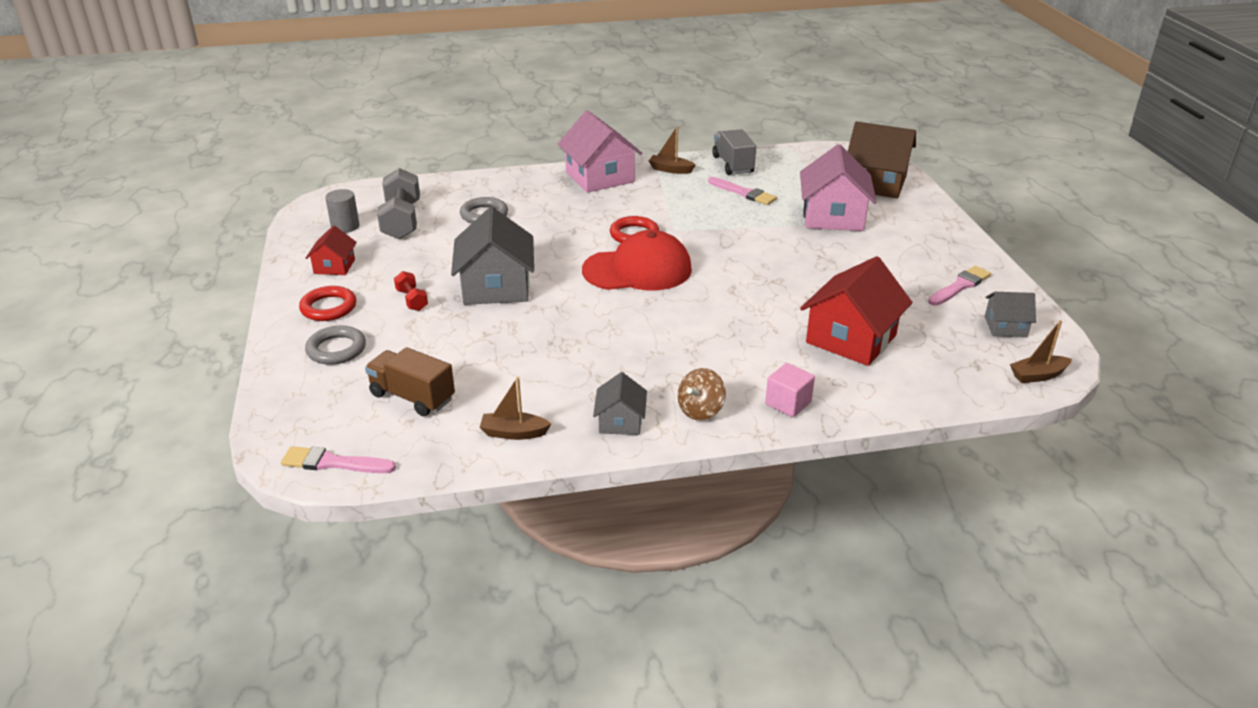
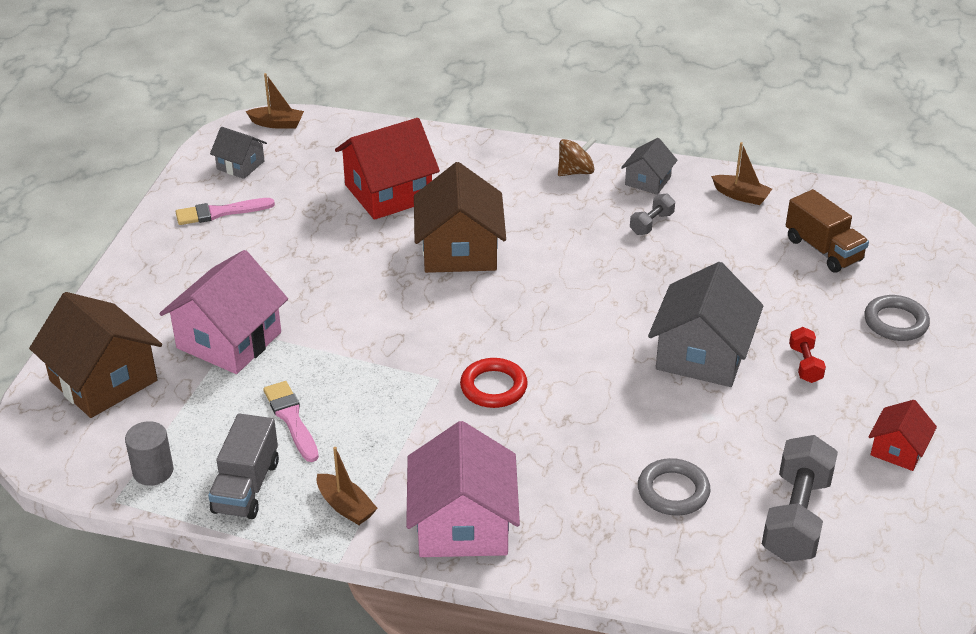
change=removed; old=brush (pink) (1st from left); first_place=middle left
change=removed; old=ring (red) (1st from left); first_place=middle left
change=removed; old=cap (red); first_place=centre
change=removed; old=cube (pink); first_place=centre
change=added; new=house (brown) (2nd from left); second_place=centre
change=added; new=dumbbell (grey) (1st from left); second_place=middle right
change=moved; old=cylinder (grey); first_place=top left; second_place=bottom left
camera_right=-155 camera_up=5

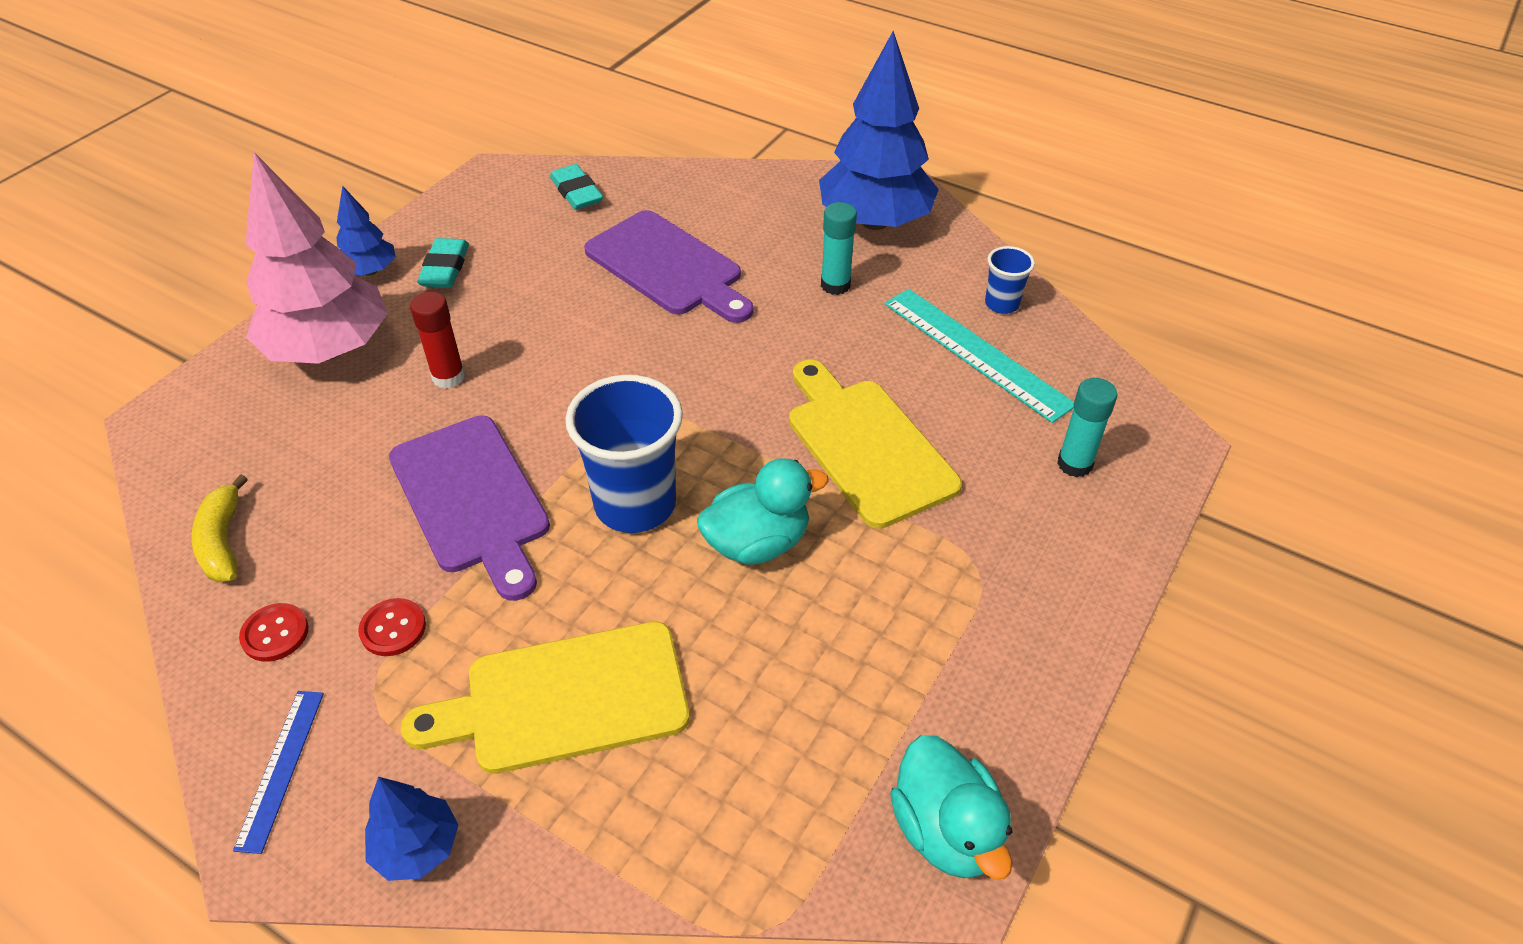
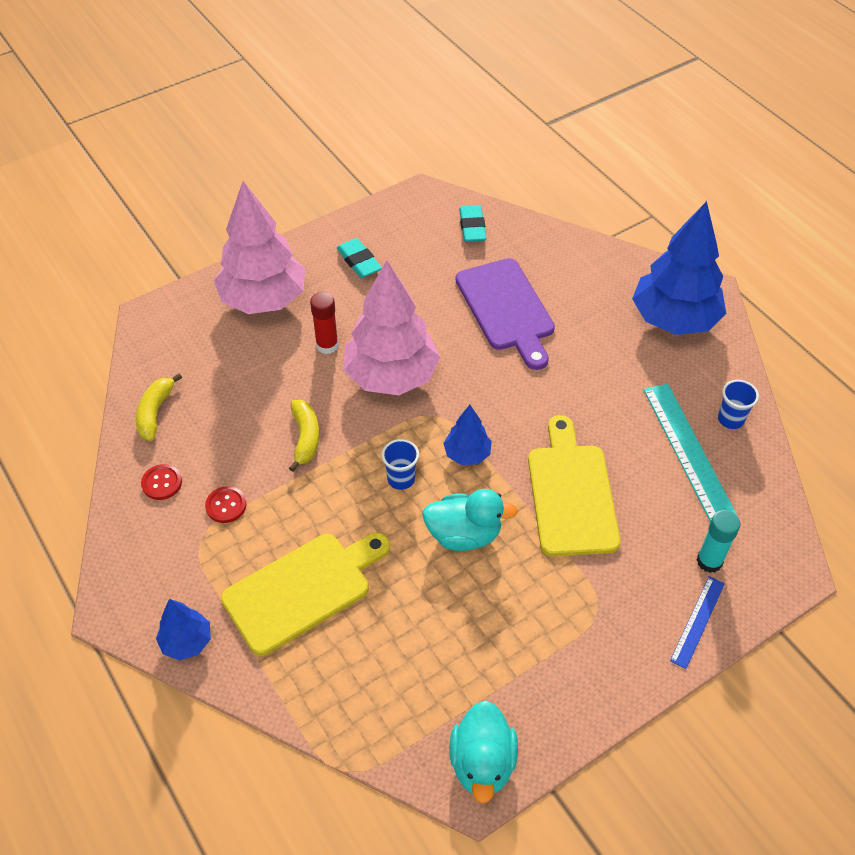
change=removed; old=glue stick (turquoise) (1st from left); first_place=top centre
change=added; new=tree (pink) (2nd from left); second_place=centre
change=moved; old=ruler (blue); first_place=bottom left; second_place=bottom right
change=moved; old=tree (blue) (1st from left in the first image); new=tree (blue) (2nd from left); first_place=top left; second_place=centre
change=replaced; old=cutting board (purple) (1st from left); new=banana (yellow) (2nd from left); first_place=middle left; second_place=centre
change=turned; old=cutting board (yellow) (1st from left); first_place=bottom centre; second_place=bottom centre; degrees=135
change=turned; old=eraser (turquoise) (1st from left); first_place=top left; second_place=top centre; degrees=-60
change=resized; old=cup (blue) (1st from left); first_place=centre; second_place=centre; factor=0.5
camera_right=25 camera_up=5

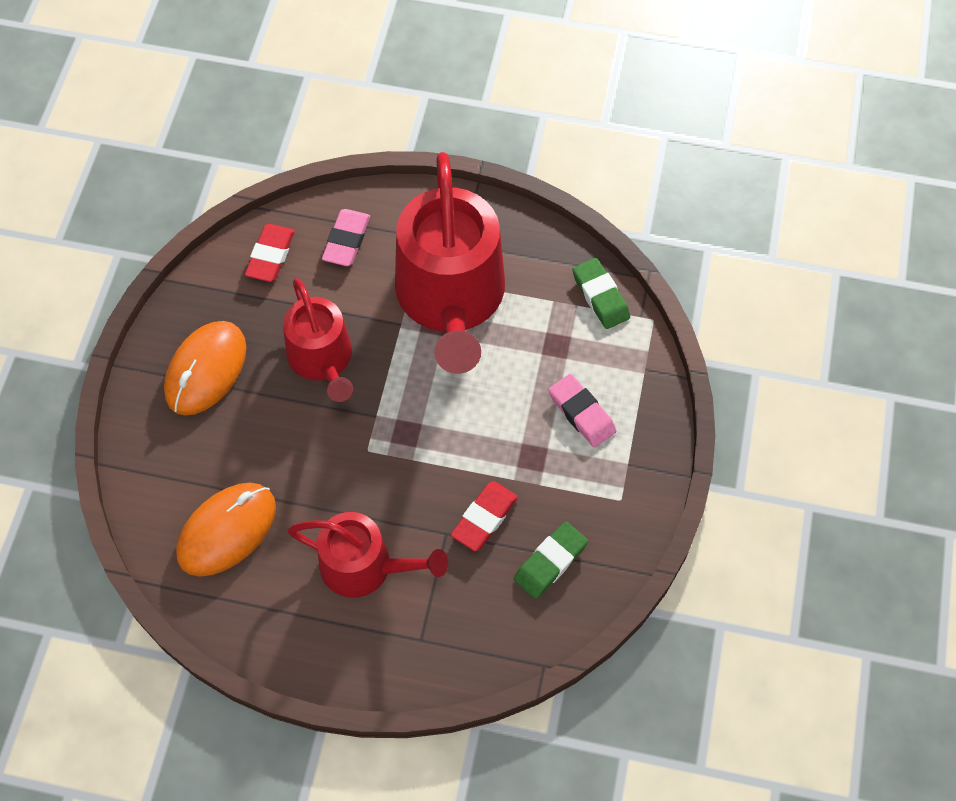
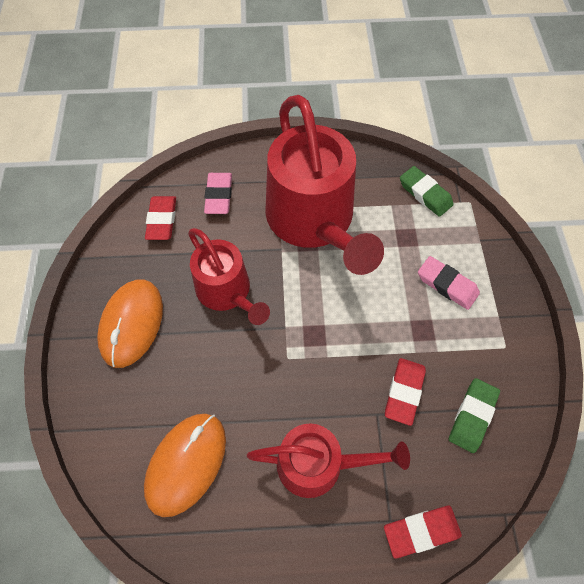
change=added; new=eraser (red) (3rd from left); second_place=bottom right
camera_right=-15 camera_up=0

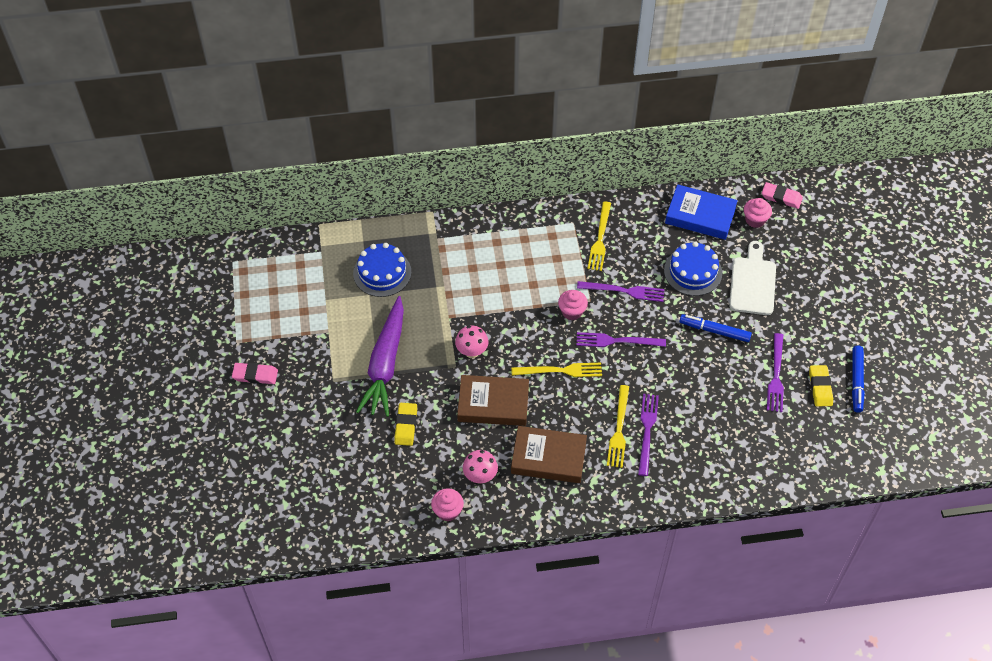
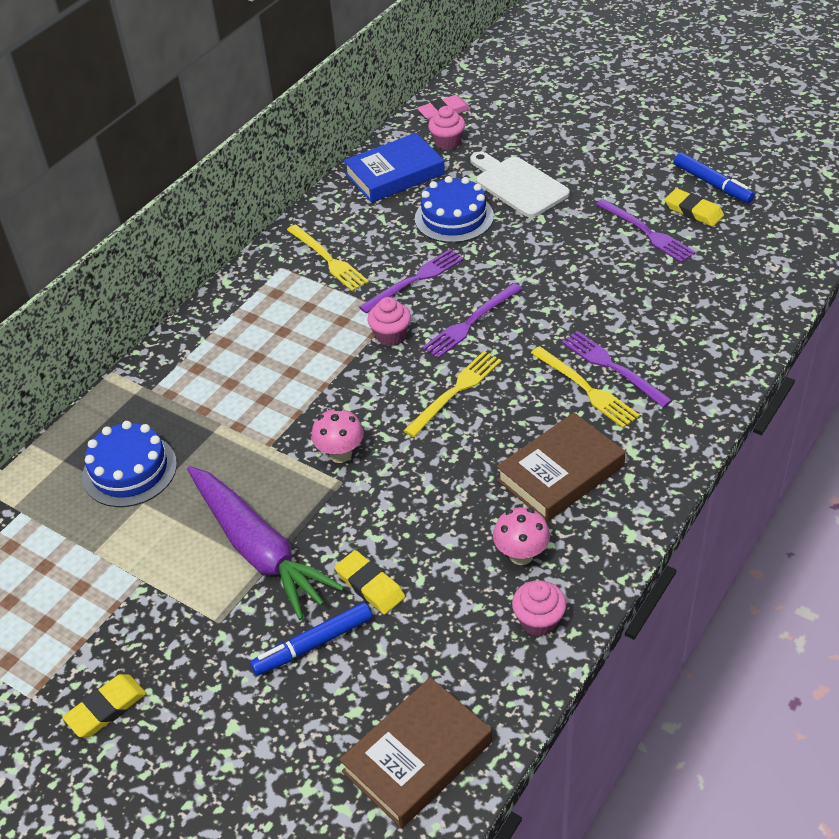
change=moved; old=book (brown) (1st from left); first_place=centre; second_place=bottom centre
change=moved; old=marker (blue) (1st from left); first_place=middle right; second_place=bottom centre
change=recoloured; old=eraser (pink) (1st from left); new=eraser (yellow) (1st from left); first_place=middle left; second_place=bottom left
camera_right=-45 camera_up=-10

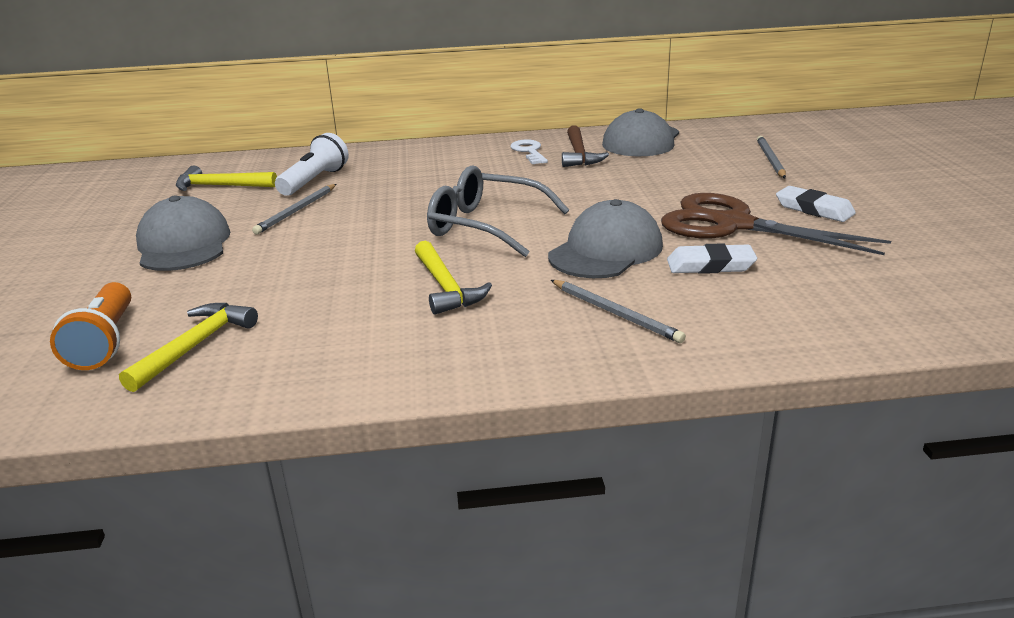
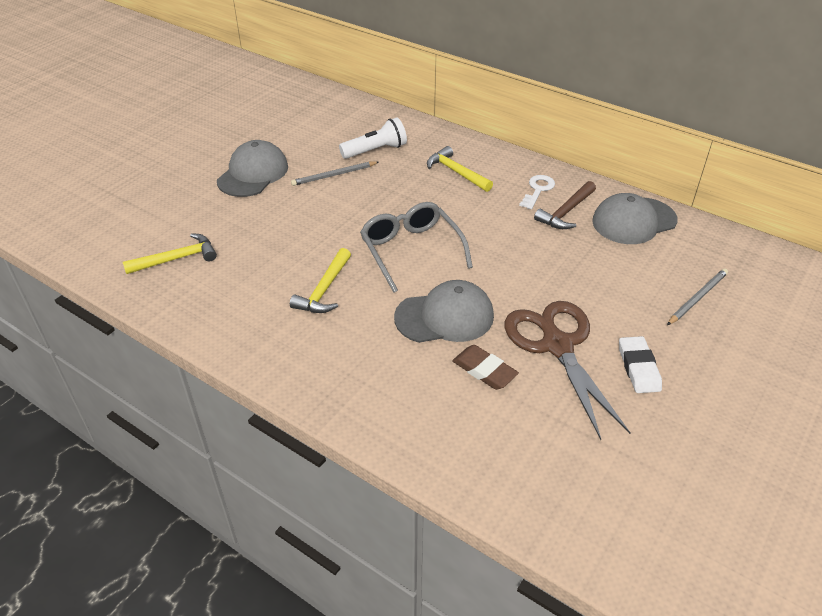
change=removed; old=flashlight (orange); first_place=middle left
change=removed; old=pencil (grey) (2nd from left); first_place=centre
change=moved; old=hammer (yellow) (2nd from left in the first image); new=hammer (yellow) (3rd from left); first_place=top left; second_place=top centre
change=recoloured; old=eraser (white) (1st from left); new=eraser (brown); first_place=middle right; second_place=centre
camera_right=40 camera_up=15

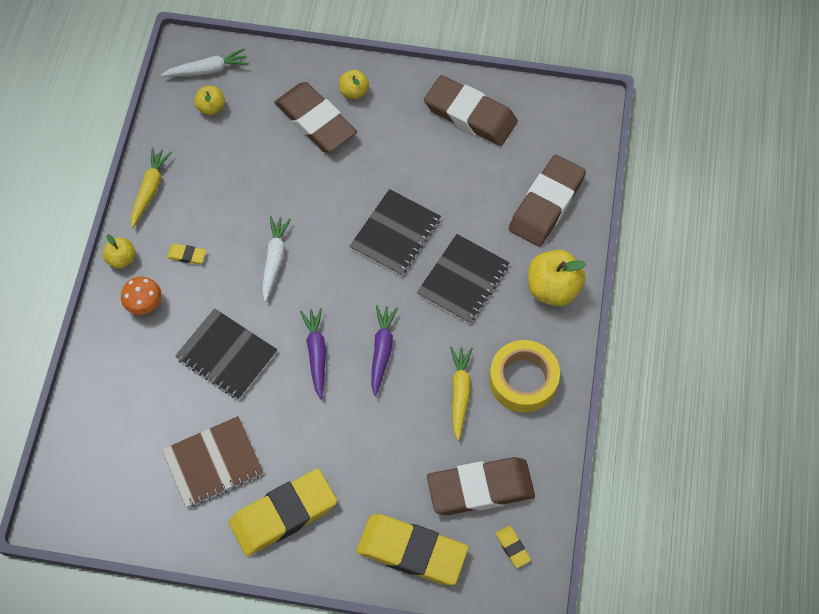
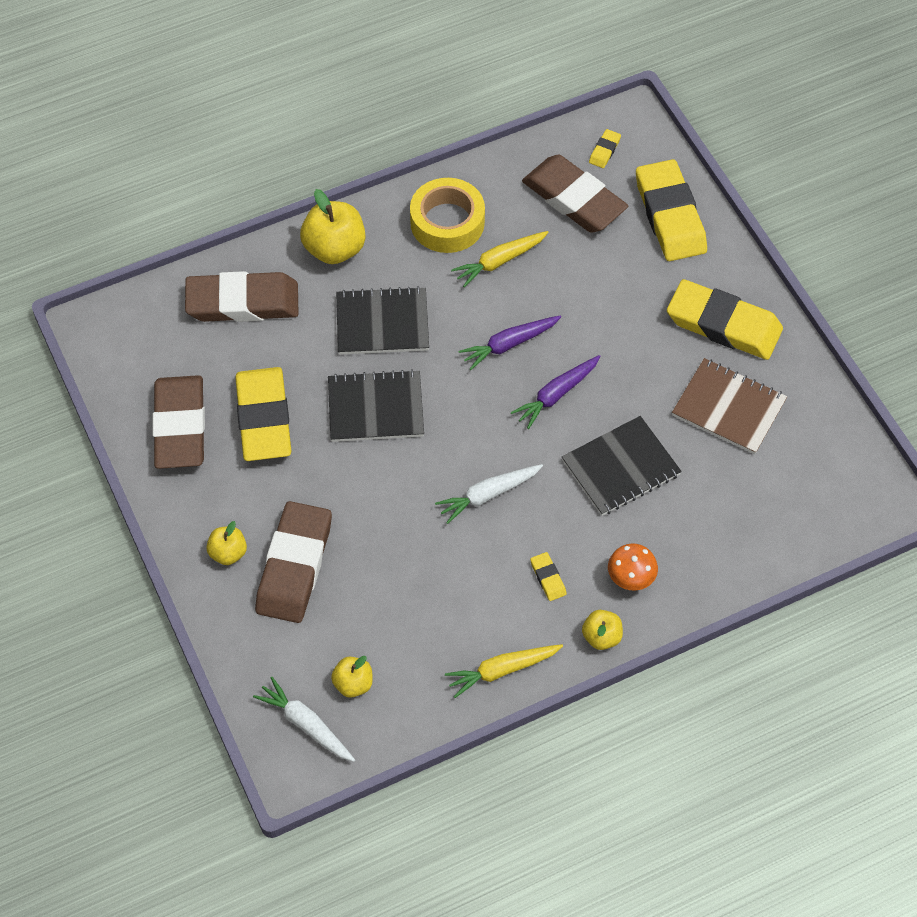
change=added; new=eraser (yellow) (1st from left); second_place=middle left
change=turned; old=notebook (black) (1st from left in the first image); first_place=middle left; second_place=middle right; degrees=60
camera_right=-125 camera_up=-5

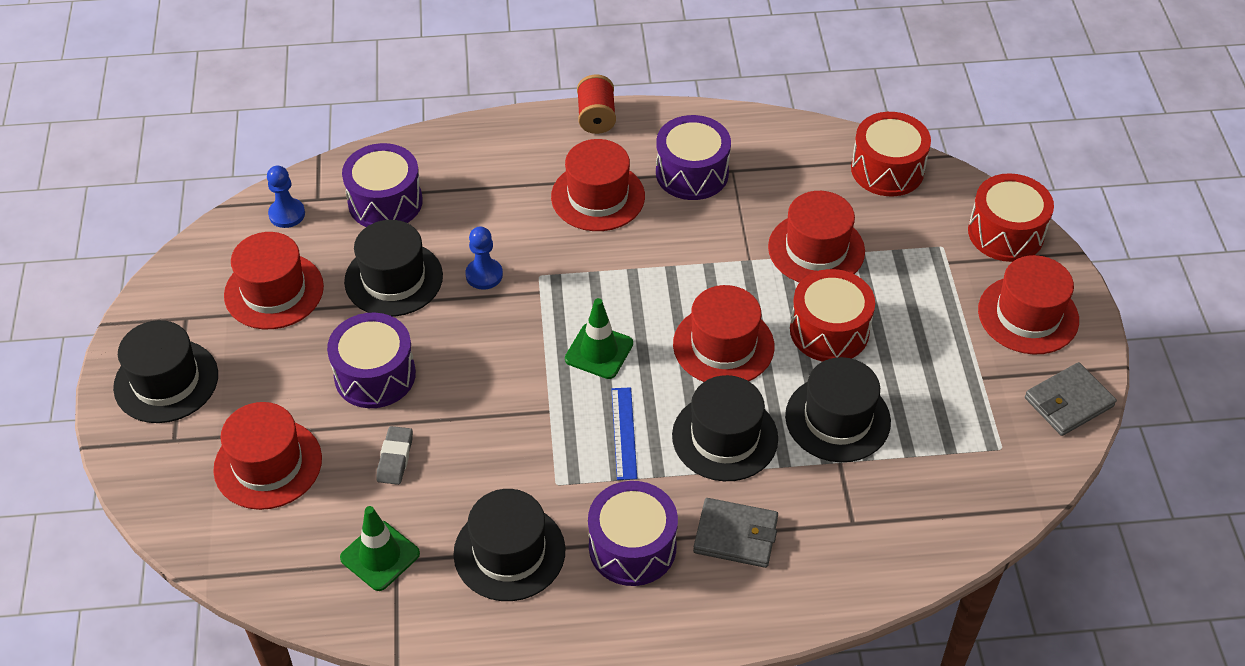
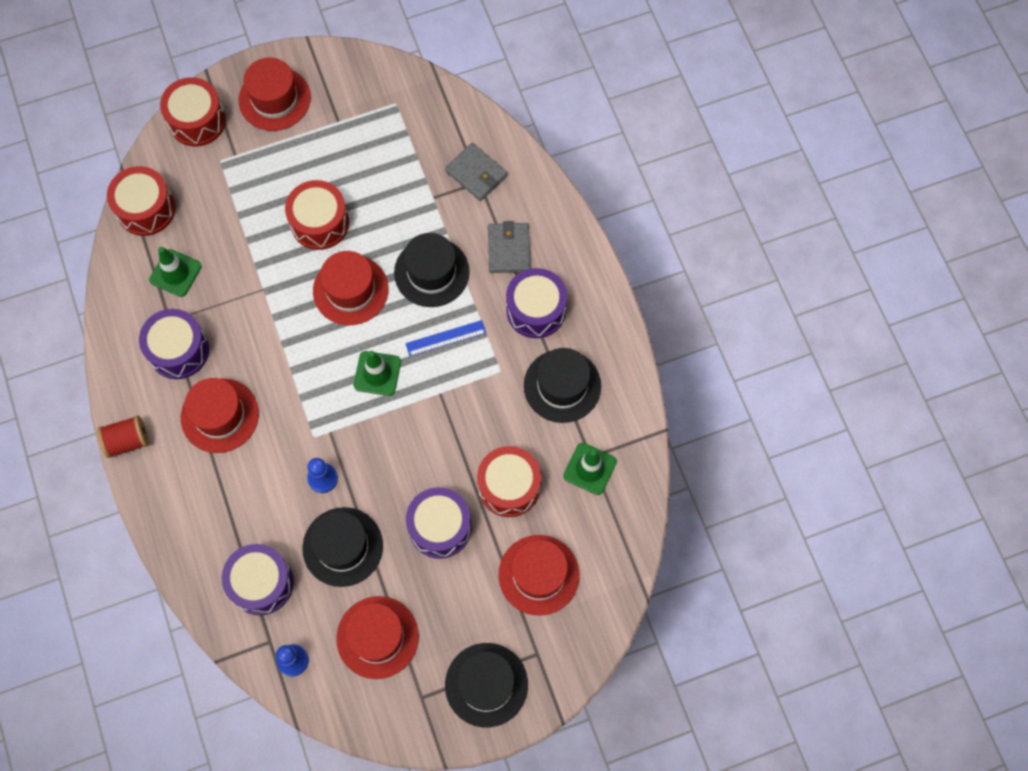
change=removed; old=hat (red) (5th from left); first_place=centre
change=removed; old=hat (black) (5th from left); first_place=middle right
change=added; new=traffic cone (green) (1st from left); second_place=middle left
change=moved; old=wallet (grey) (2nd from left in the first image); new=wallet (grey) (1st from left); first_place=middle right; second_place=top centre
change=replaced; old=eraser (grey); new=drum (red) (4th from left); first_place=bottom left; second_place=centre
camera_right=-105 camera_up=20

